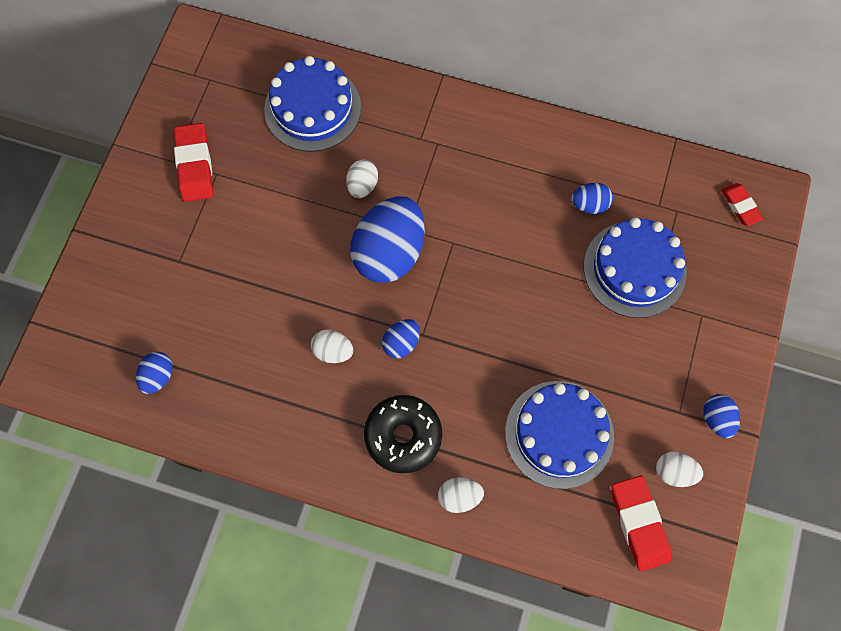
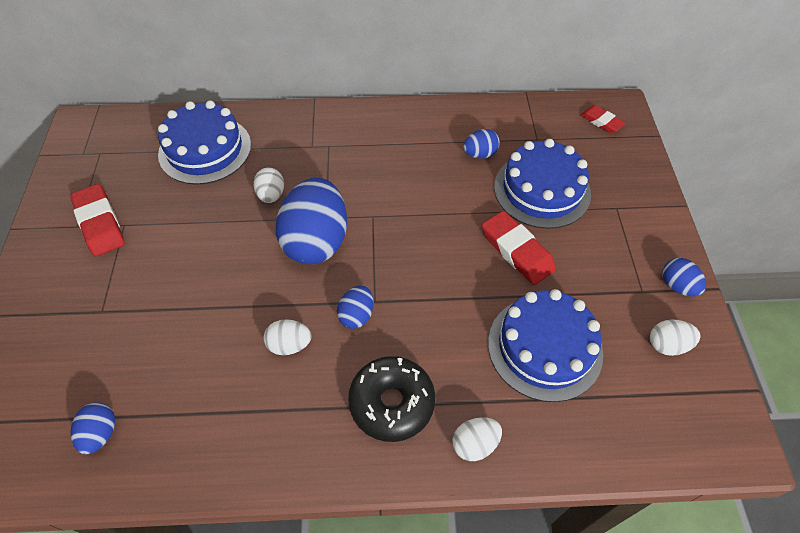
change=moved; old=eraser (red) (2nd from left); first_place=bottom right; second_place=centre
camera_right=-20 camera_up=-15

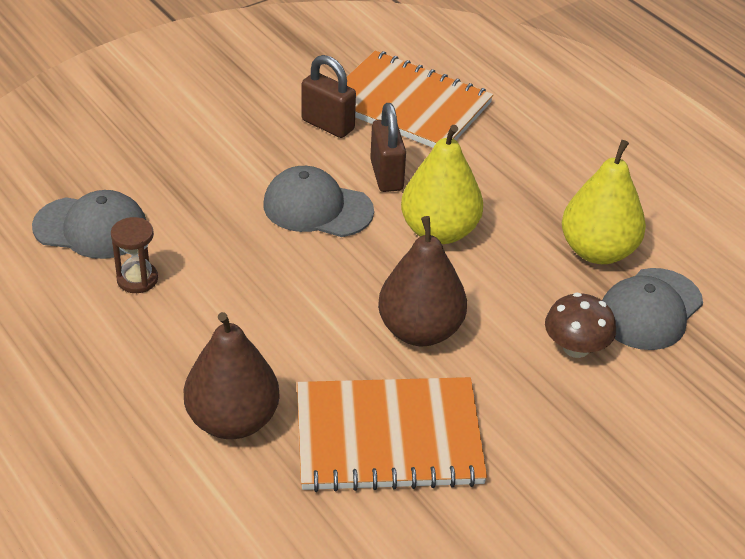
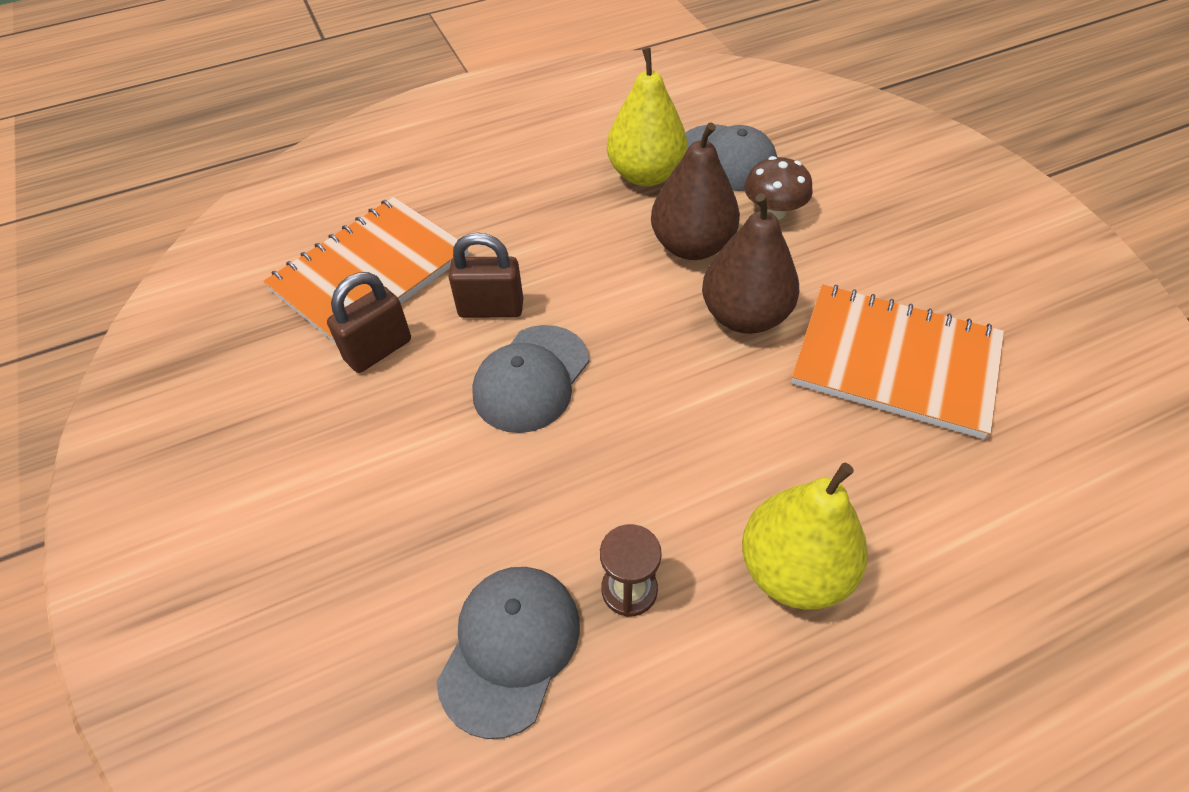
change=moved; old=pear (brown) (1st from left); first_place=bottom left; second_place=top centre
change=moved; old=pear (yellow) (1st from left in the first image); new=pear (yellow) (2nd from left); first_place=top centre; second_place=bottom right
change=turned; old=notebook (orange) (1st from left in the first image); first_place=bottom centre; second_place=middle right; degrees=-75
camera_right=-75 camera_up=10

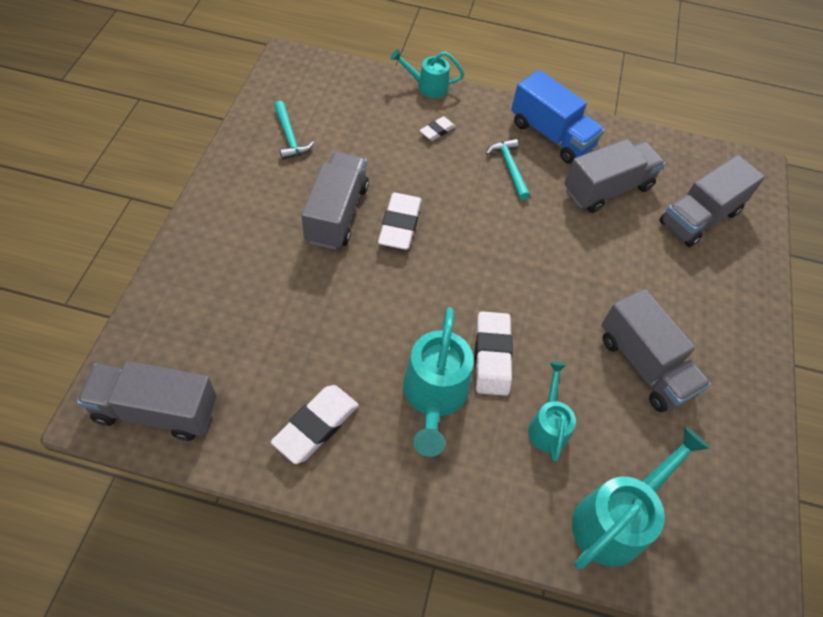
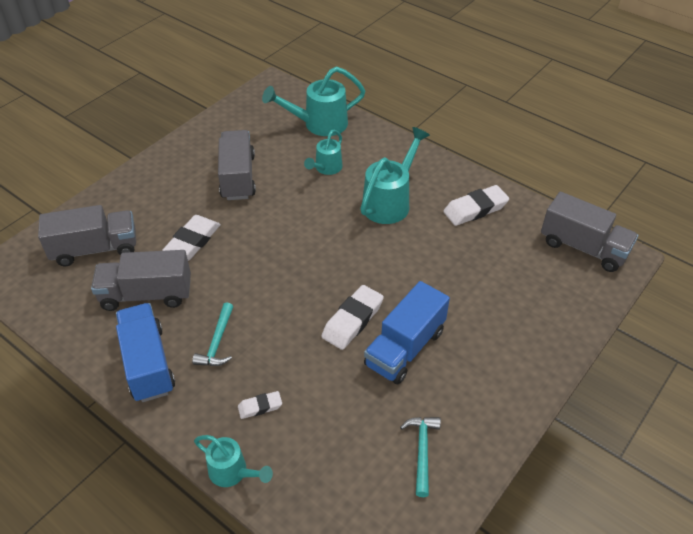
change=moved; old=eraser (white) (4th from left in the first image); new=eraser (white) (1st from left); first_place=centre; second_place=middle left
change=recoloured; old=truck (grey) (2nd from left); new=truck (blue) (2nd from left); first_place=top centre; second_place=centre
camera_right=-150 camera_up=-10

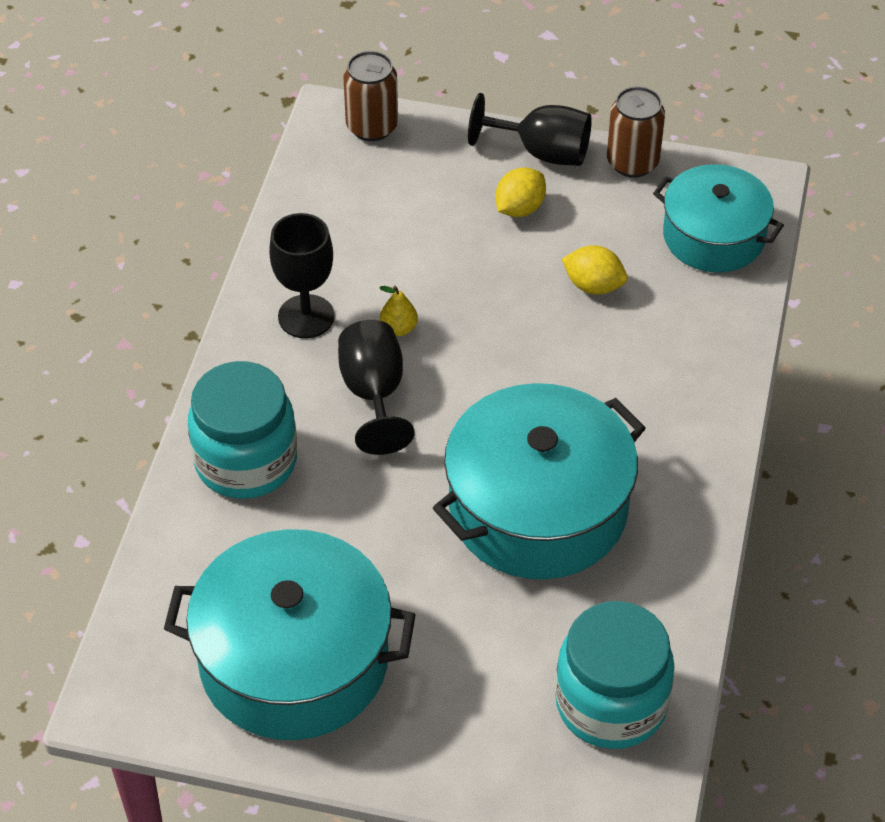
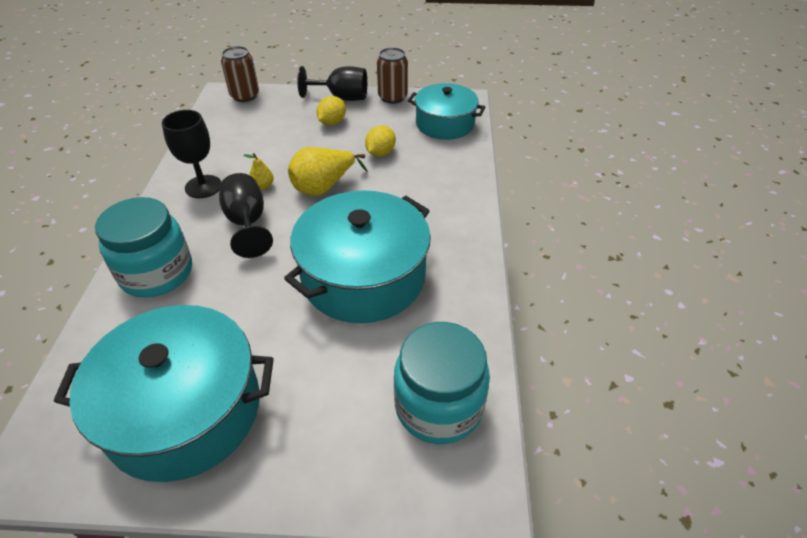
change=added; new=pear (yellow) (2nd from left); second_place=top centre
change=turned; old=lemon (yellow) (2nd from left); first_place=top right; second_place=top centre; degrees=-75
camera_right=-10 camera_up=-5

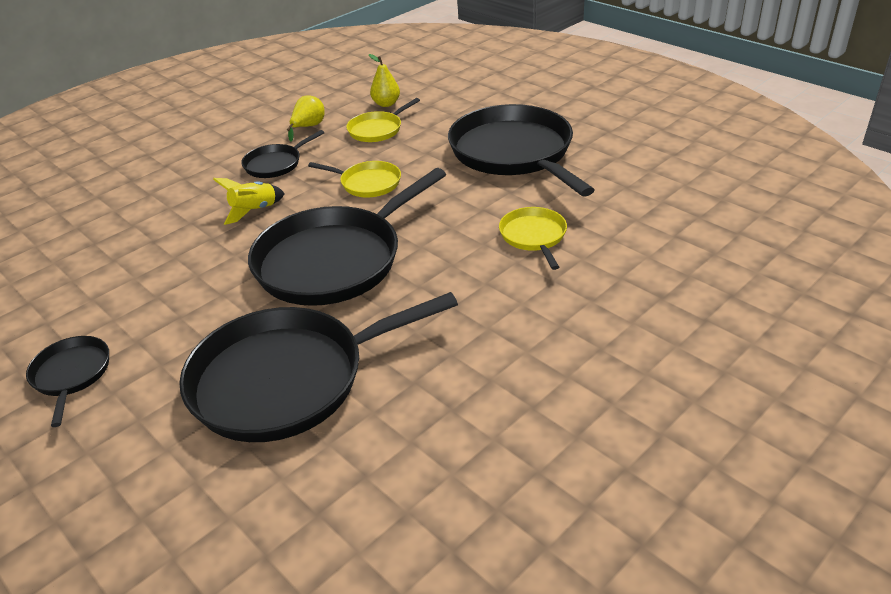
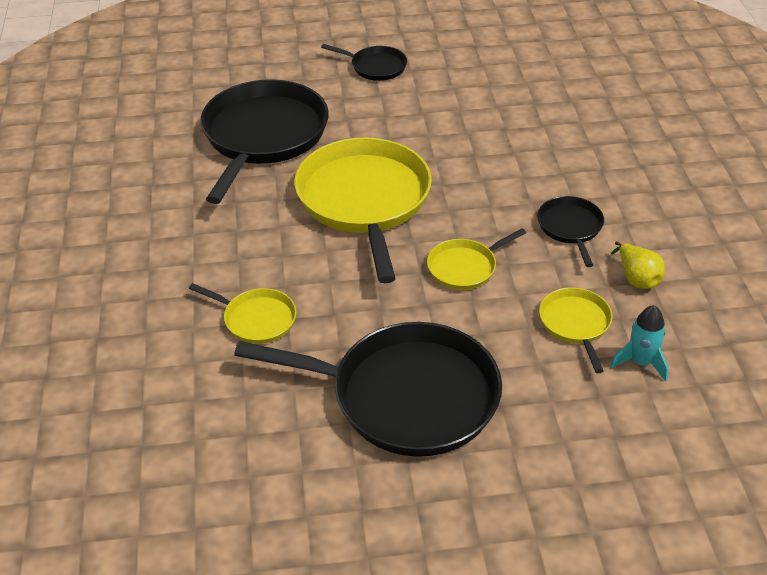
change=removed; old=rocket (yellow); first_place=middle left
change=replaced; old=pear (yellow) (2nd from left); new=rocket (turquoise); first_place=top centre; second_place=middle right
change=recoloured; old=pan (black) (4th from left); new=pan (yellow) (2nd from left); first_place=centre; second_place=centre
camera_right=125 camera_up=5

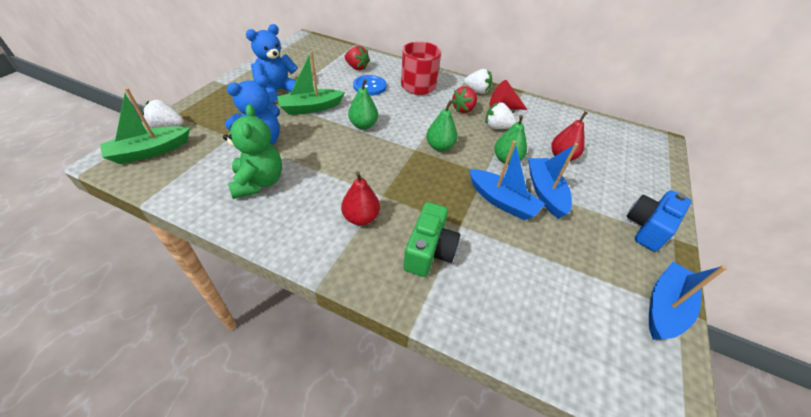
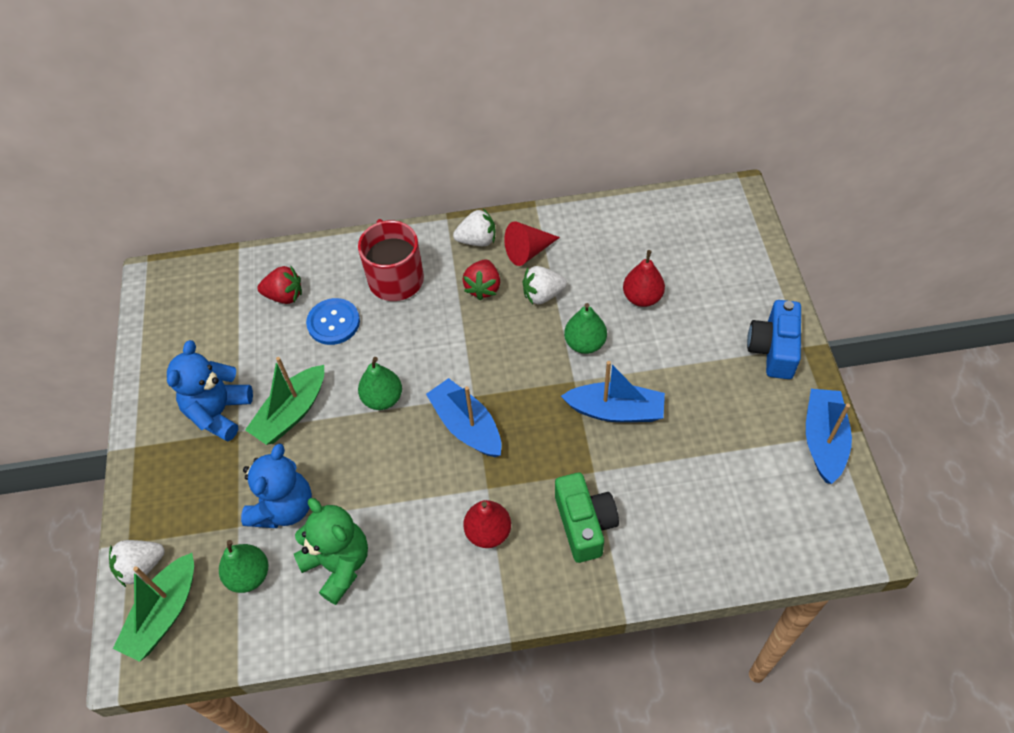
change=moved; old=pear (green) (2nd from left in the first image); new=pear (green) (1st from left); first_place=top centre; second_place=bottom left
change=moved; old=boat (blue) (2nd from left in the first image); new=boat (blue) (1st from left); first_place=middle right; second_place=centre
camera_right=-25 camera_up=10

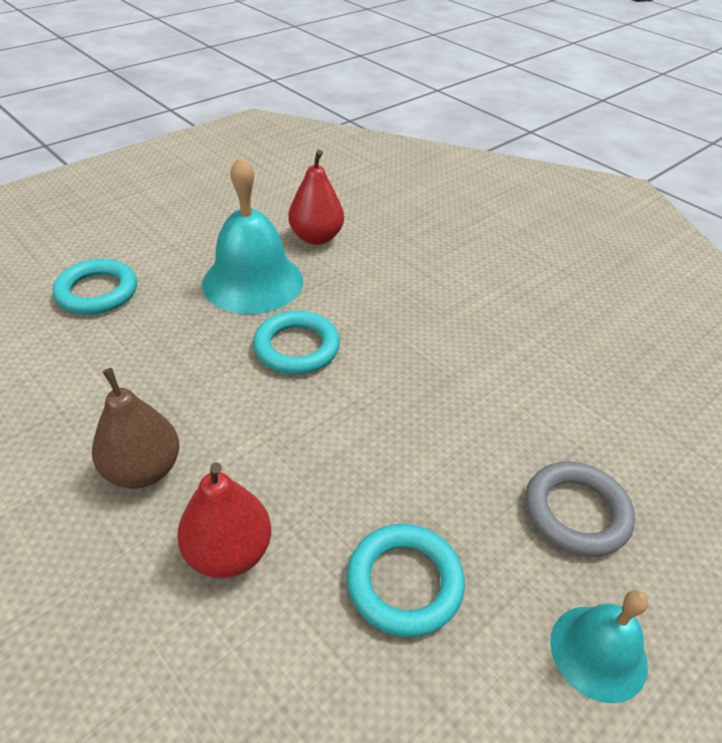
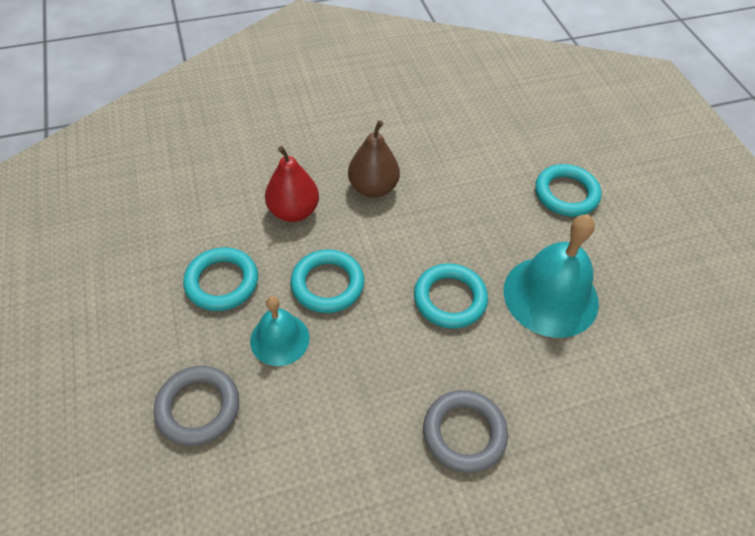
change=removed; old=pear (red) (2nd from left); first_place=top centre
change=added; new=ring (turquoise) (2nd from left); second_place=centre
change=added; new=ring (grey) (2nd from left); second_place=bottom centre
change=moved; old=bell (turquoise) (2nd from left in the first image); new=bell (turquoise) (1st from left); first_place=bottom right; second_place=centre
camera_right=115 camera_up=10

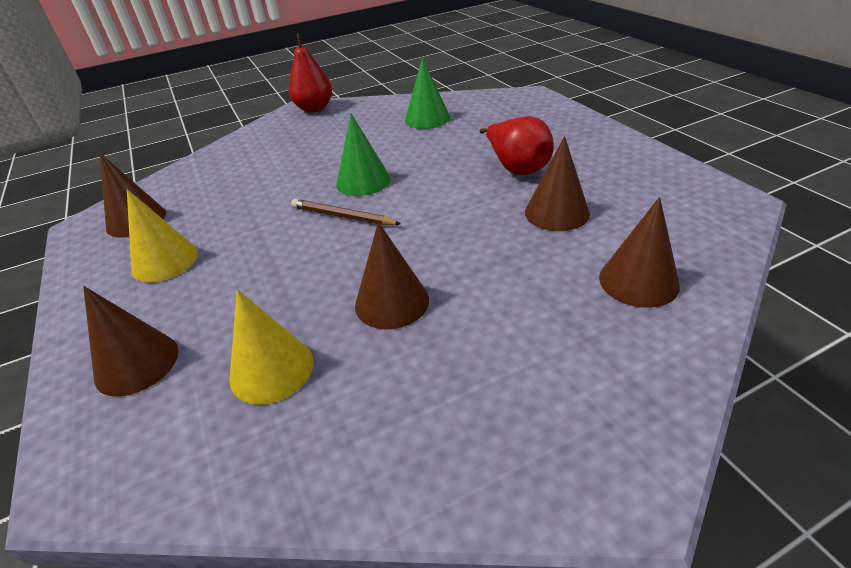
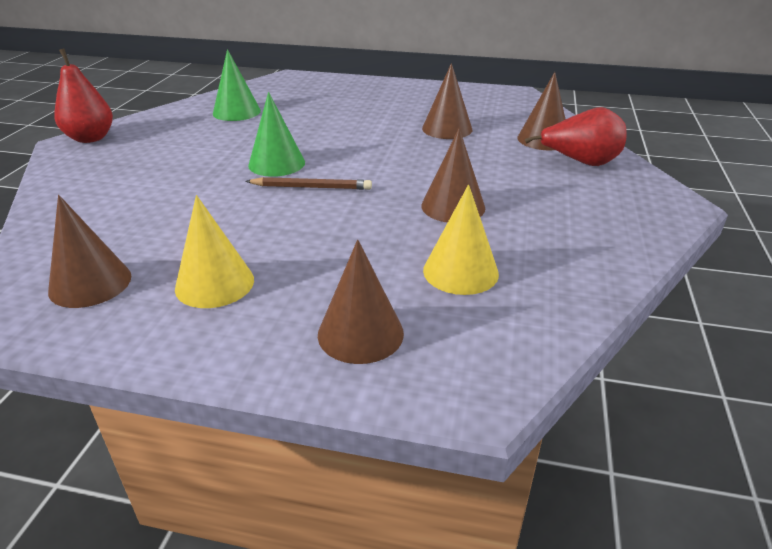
change=moved; old=pear (red) (2nd from left); first_place=top centre; second_place=top right
change=turned; old=pencil (brown); first_place=centre; second_place=centre; degrees=-150
camera_right=-55 camera_up=-5

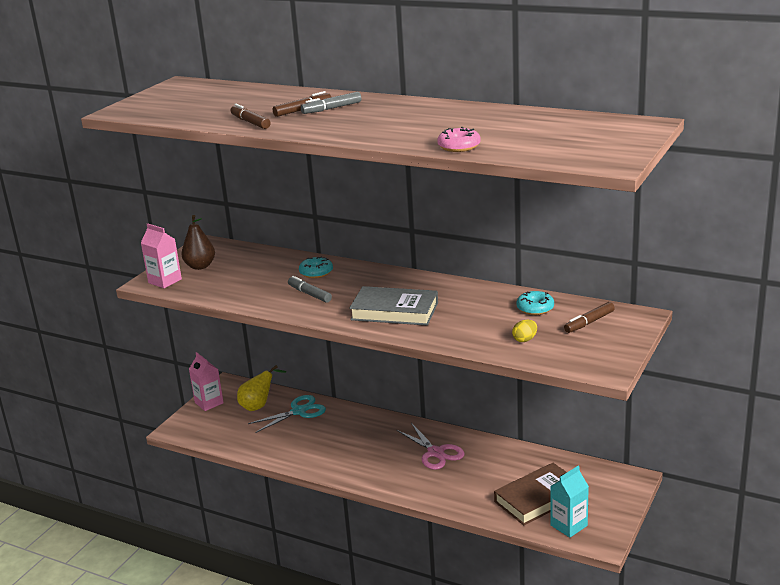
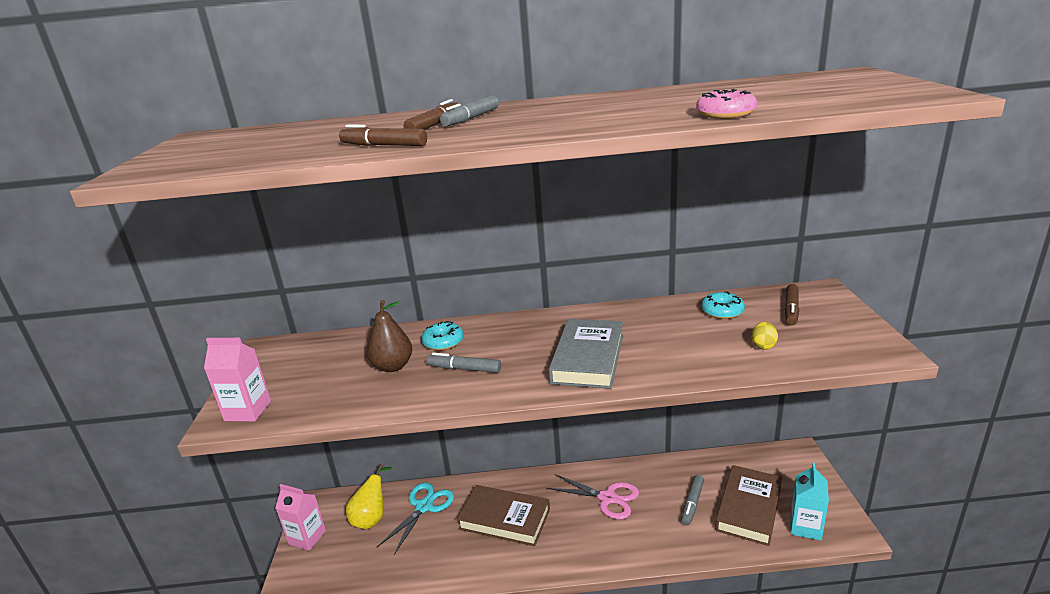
change=added; new=book (brown) (1st from left); second_place=bottom centre
change=added; new=marker (grey) (3rd from left); second_place=bottom centre
change=moved; old=pear (brown); first_place=middle left; second_place=centre
change=turned; old=book (grey); first_place=centre; second_place=centre; degrees=-60
camera_right=-30 camera_up=0

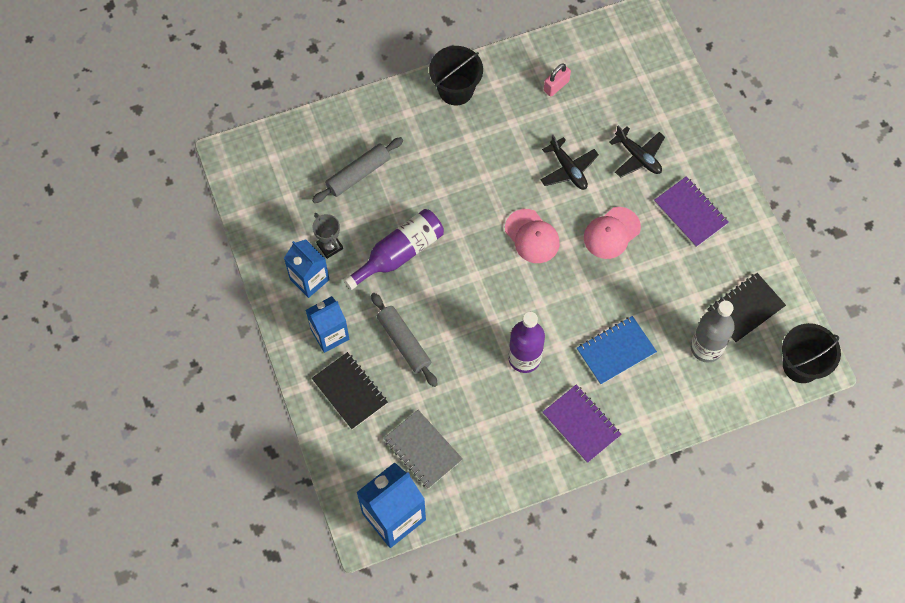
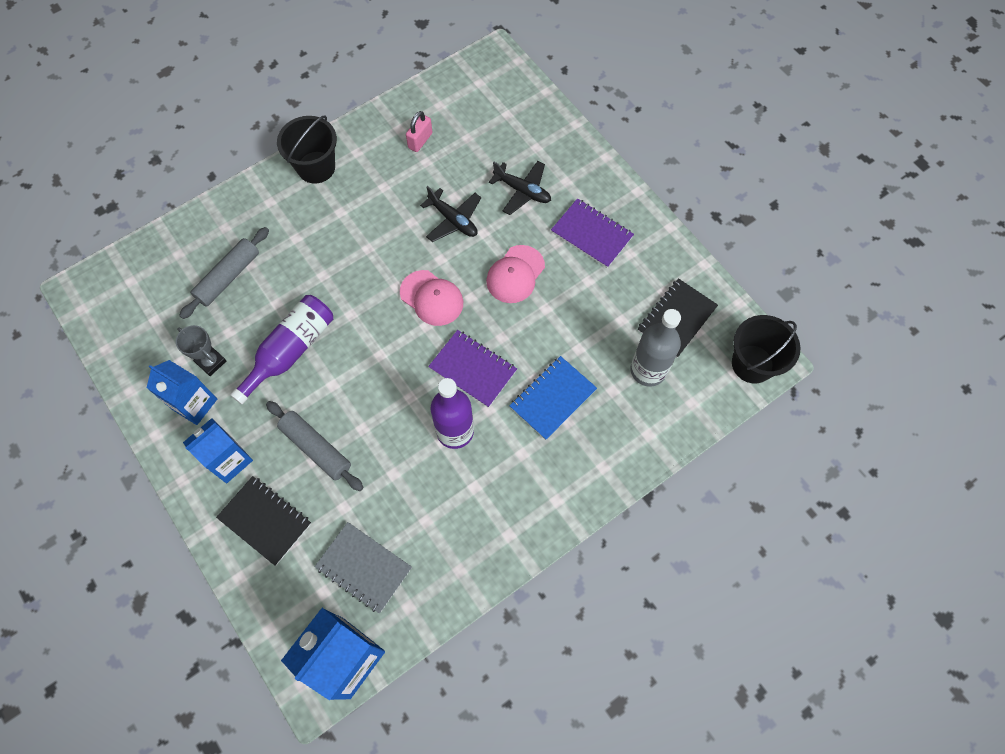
change=moved; old=notebook (purple) (1st from left); first_place=bottom centre; second_place=centre
camera_right=-15 camera_up=0

